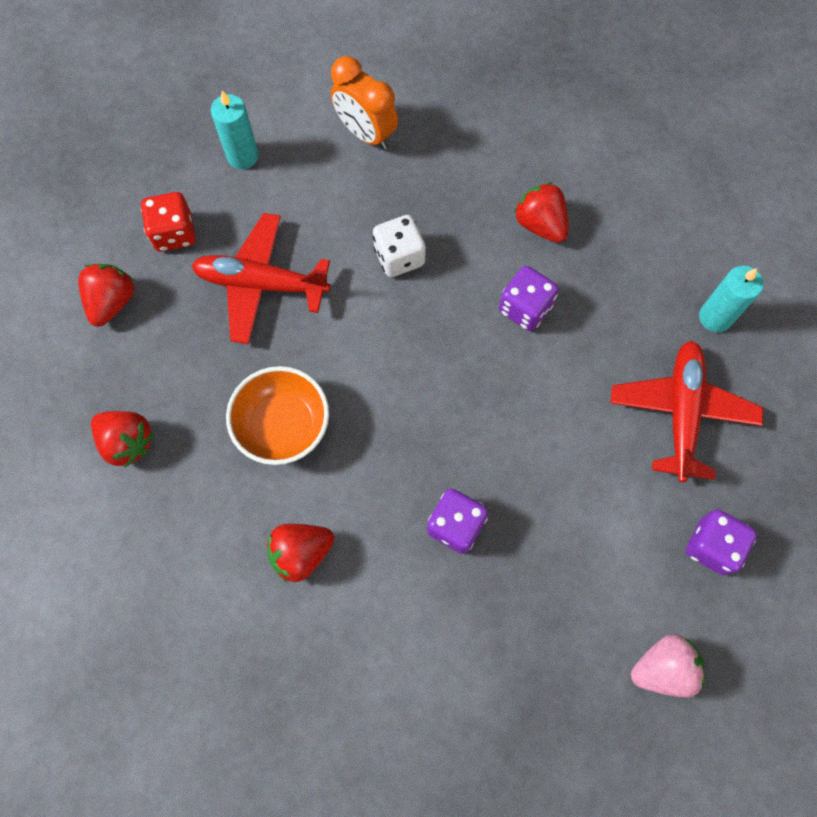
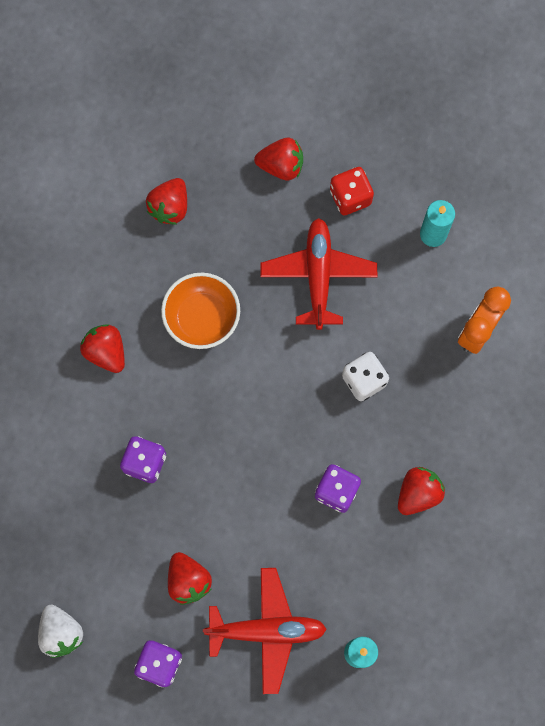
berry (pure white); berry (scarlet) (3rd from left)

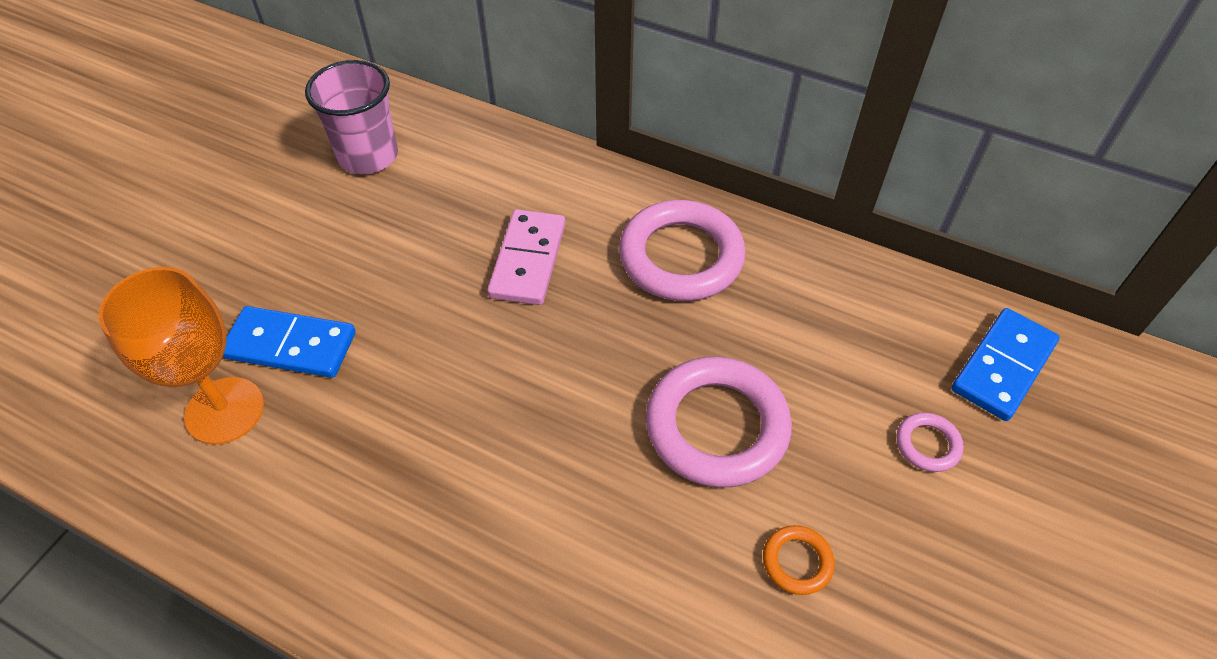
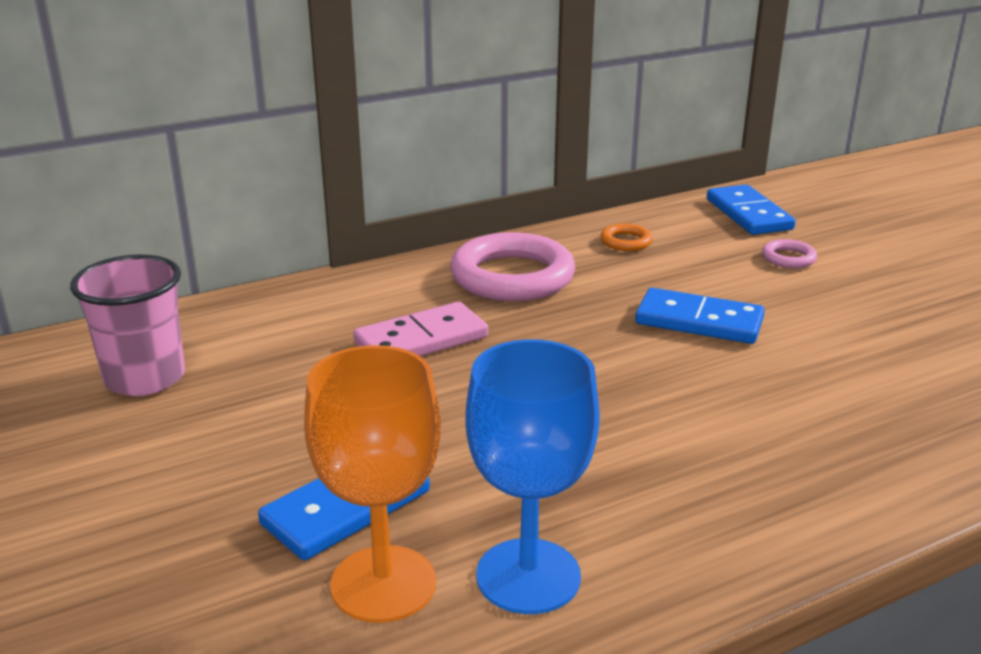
domino (rose-pink); domino (blue) (2nd from left); ring (orange); wine glass (blue)

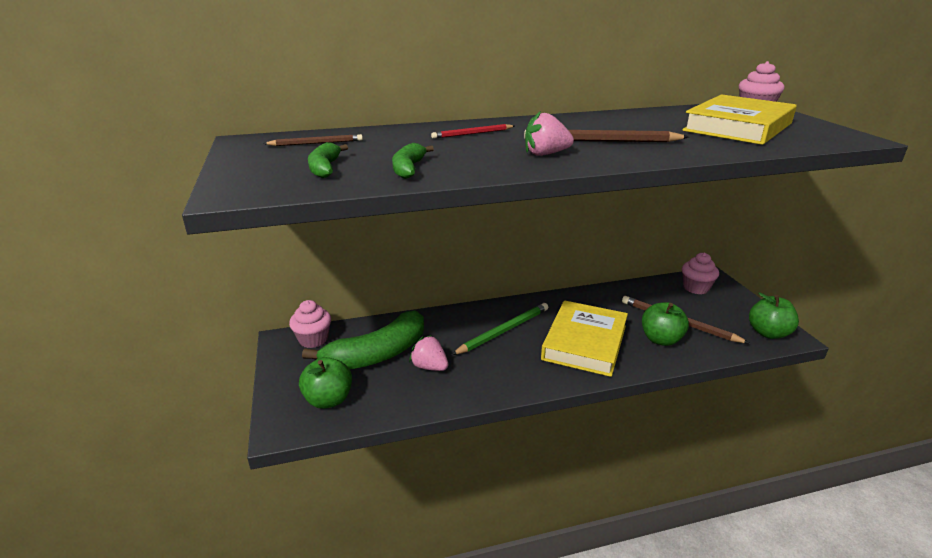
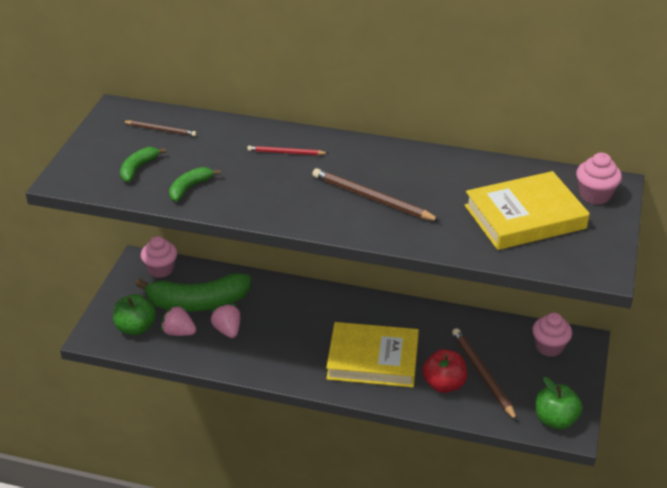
berry (rose-pink) (1st from left); hardback (golden) (1st from left); apple (scarlet); lead pencil (emerald)

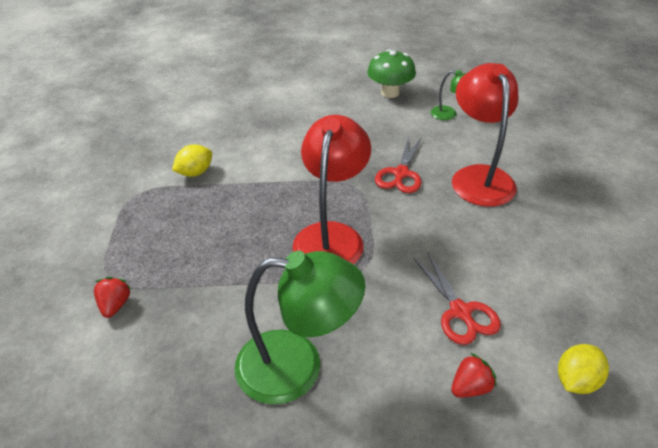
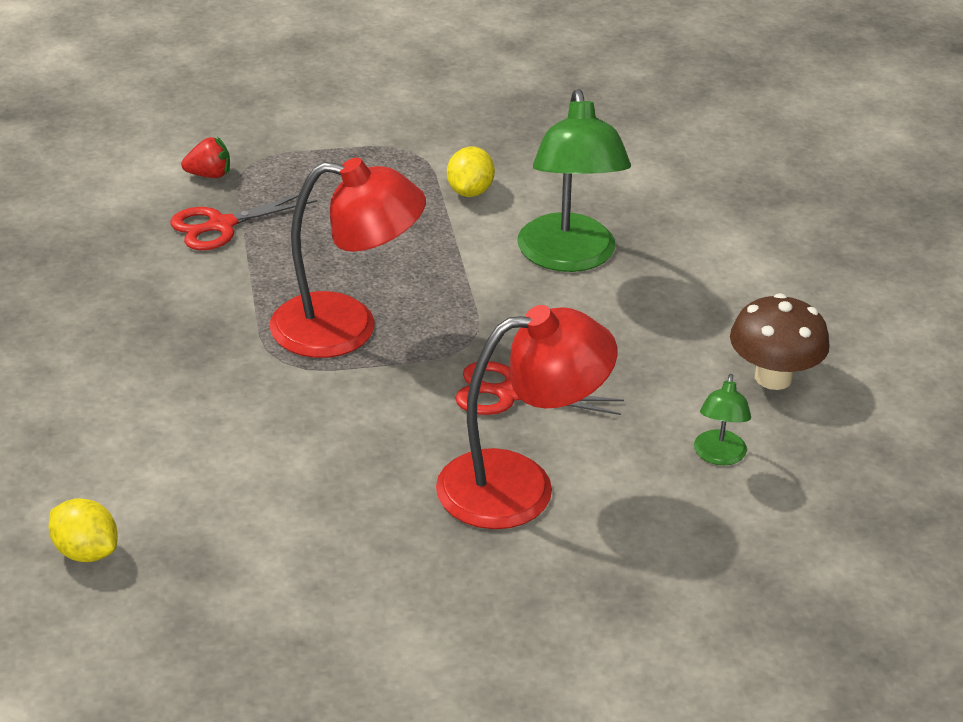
fungus (dark brown); toy lemon (golden) (2nd from left); desk lamp (emerald) (1st from left); pair of scissors (scarlet) (1st from left); berry (scarlet) (2nd from left in the first image)

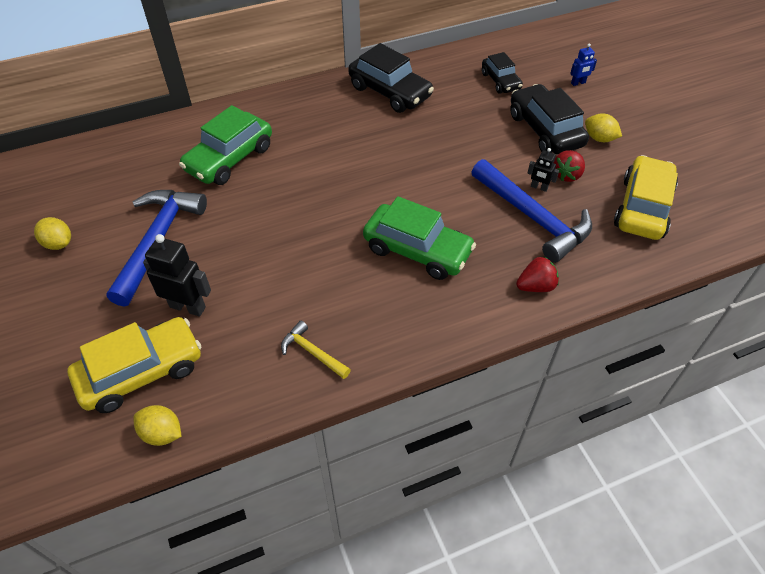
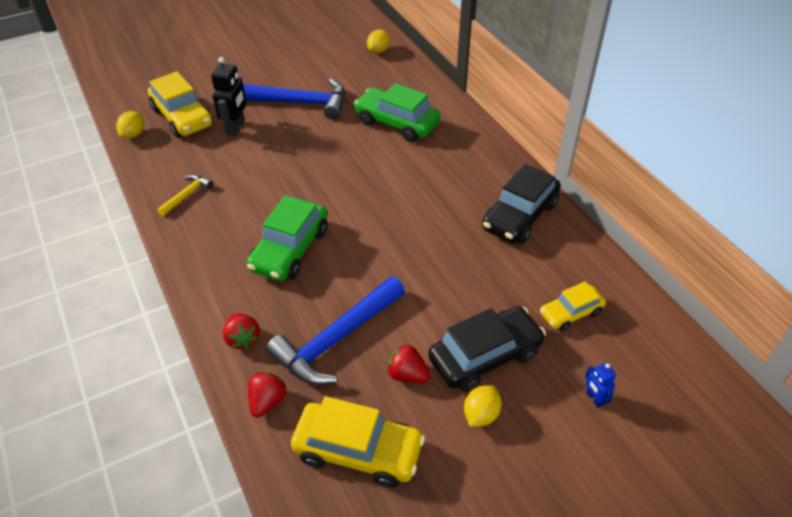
car (golden) (3rd from left); robot figure (jet-black) (2nd from left in the first image); toy lemon (golden) (2nd from left); berry (scarlet) (2nd from left)

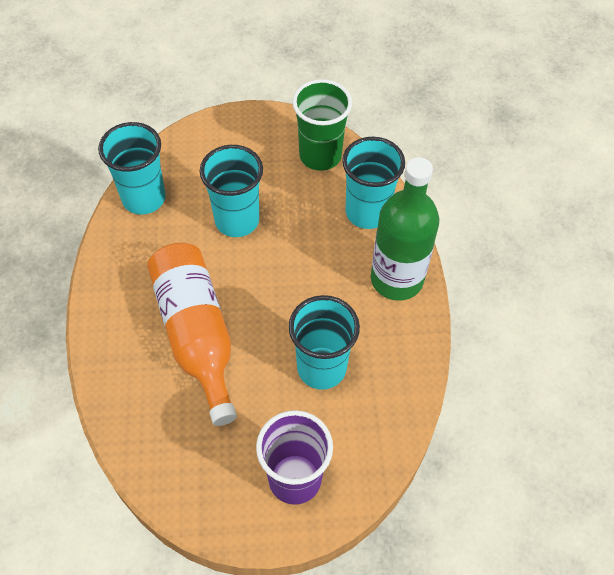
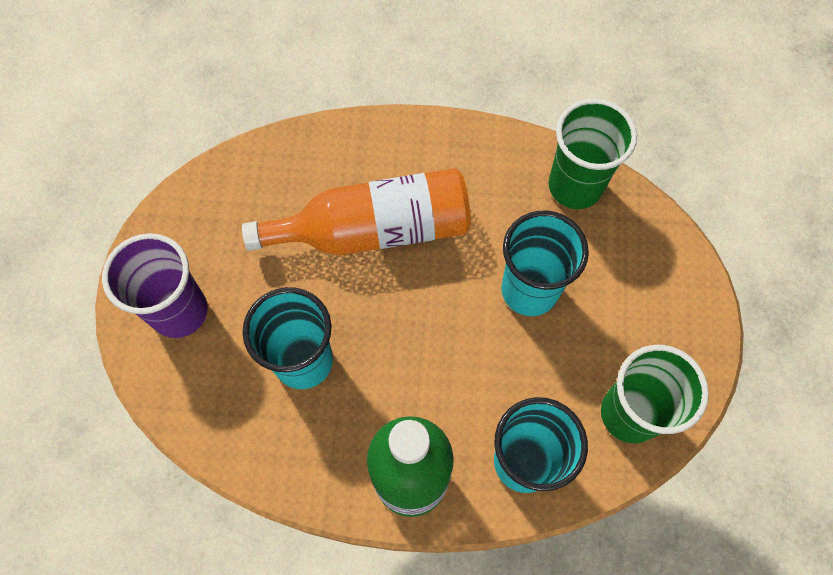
tumbler (emerald) (1st from left)

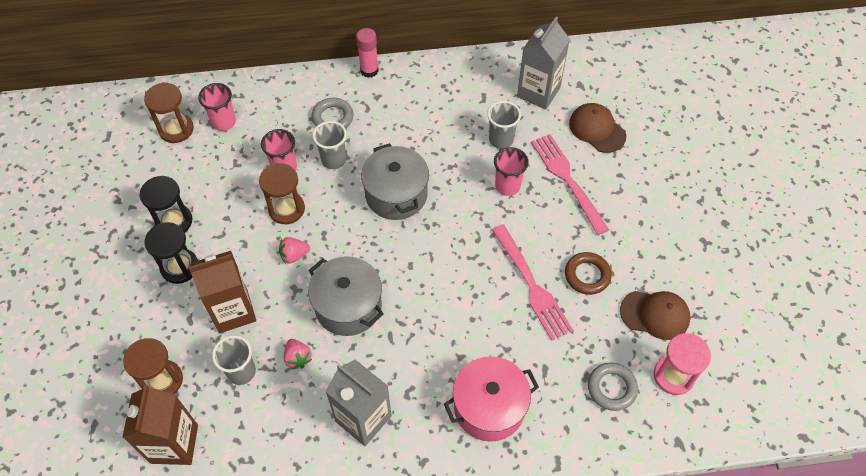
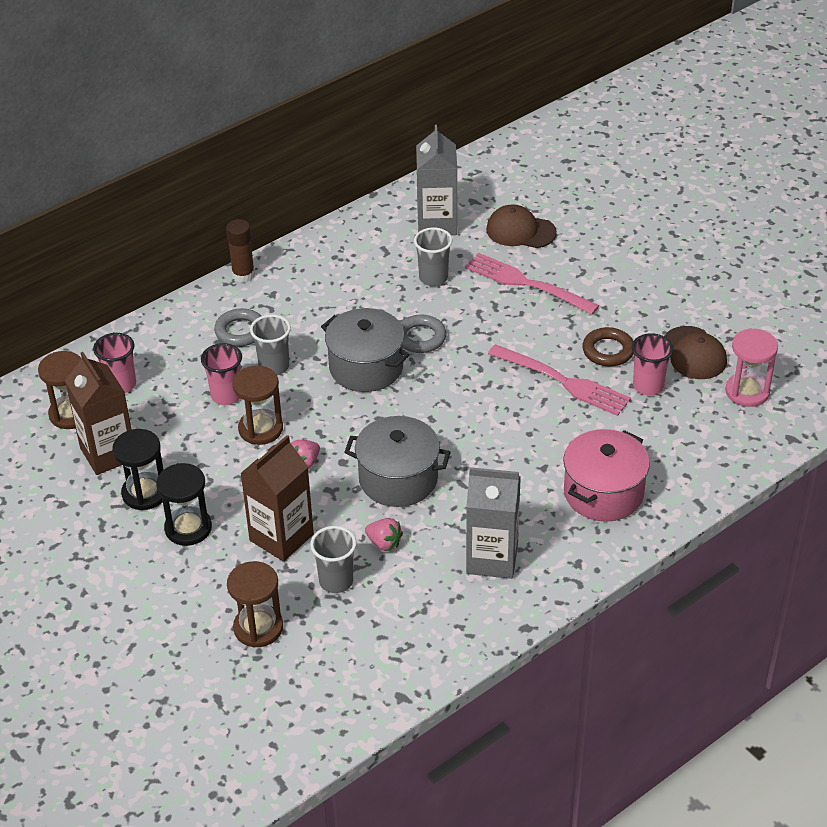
glue stick (dark brown); tumbler (rose-pink) (3rd from left); baseball cap (dark brown) (2nd from left); ring (grey) (2nd from left); milk carton (dark brown) (1st from left)

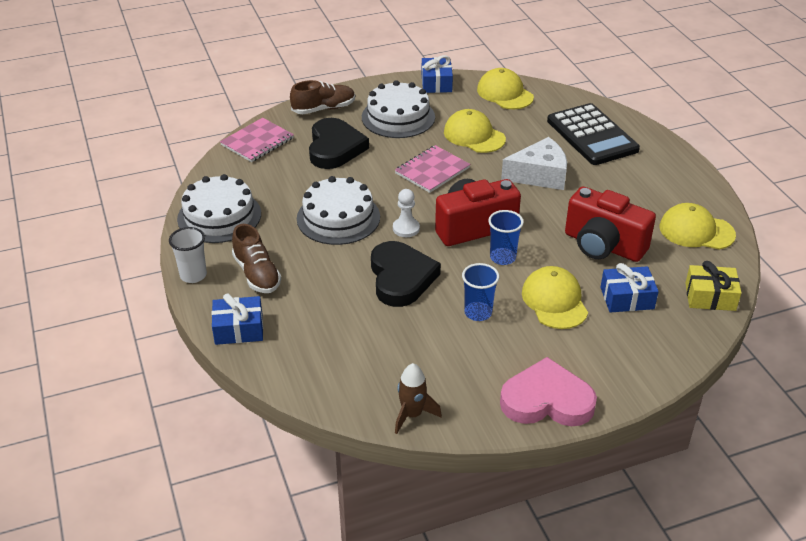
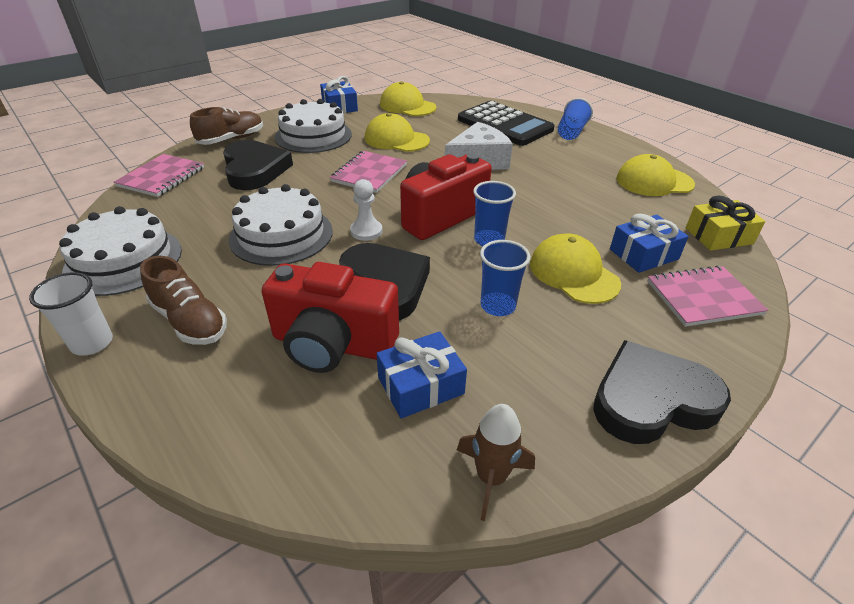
photo camera (scarlet) (1st from left); present (blue) (2nd from left); heart (jet-black) (3rd from left); tumbler (blue) (3rd from left); notepad (rose-pink) (3rd from left)

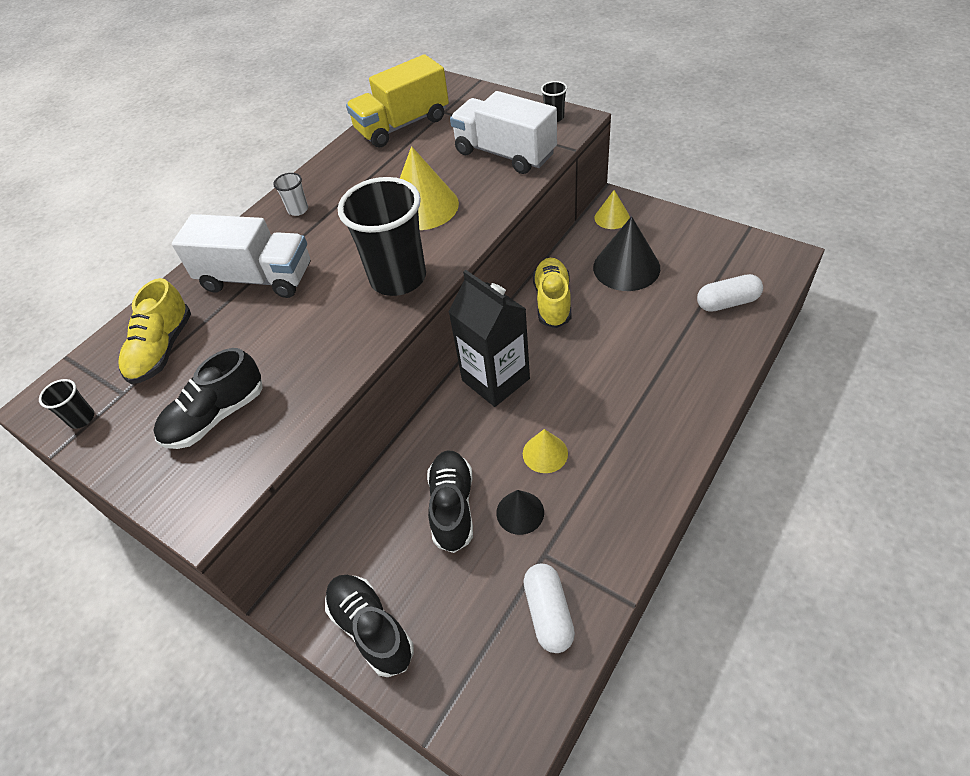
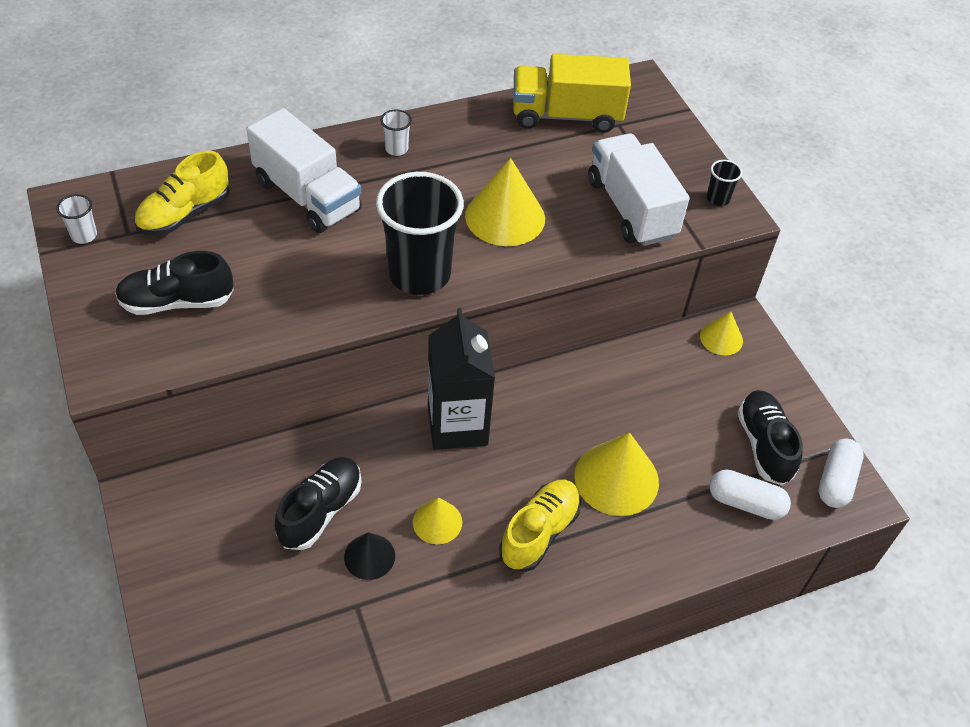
cone shape (jet-black) (2nd from left in the first image); shoe (golden) (2nd from left); tumbler (pure white) (1st from left); capsule (pure white) (2nd from left); shoe (jet-black) (3rd from left); cone shape (golden) (3rd from left)

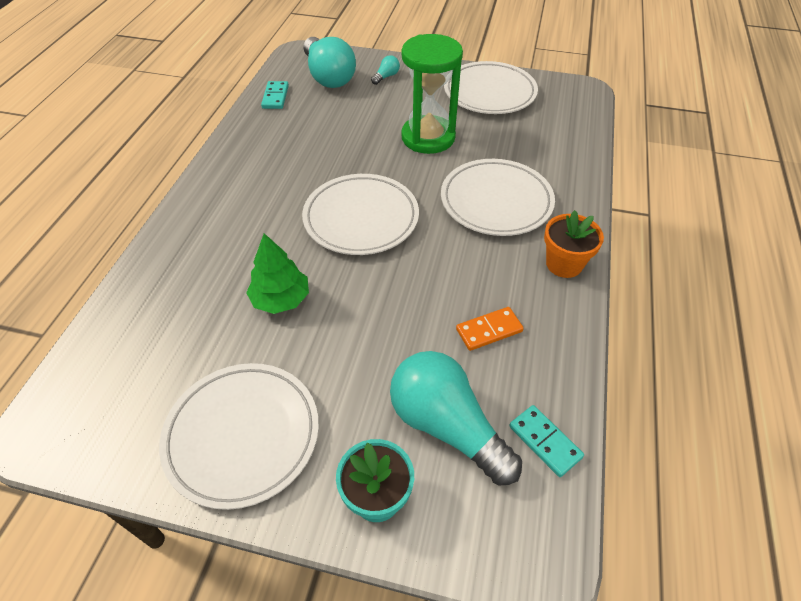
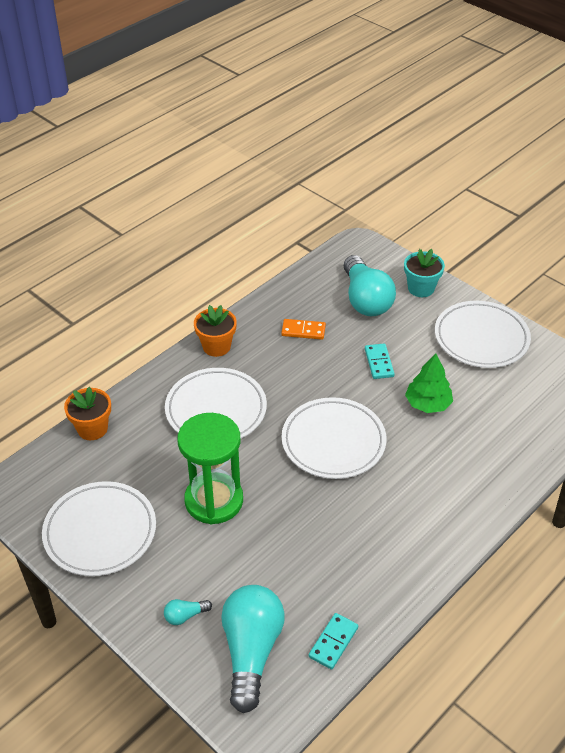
domino (turquoise) (2nd from left); potted plant (orange) (1st from left)

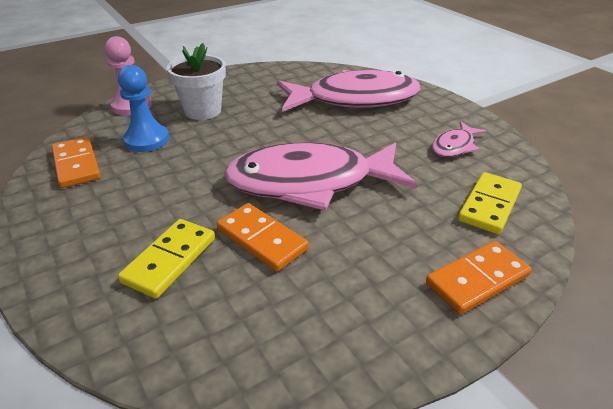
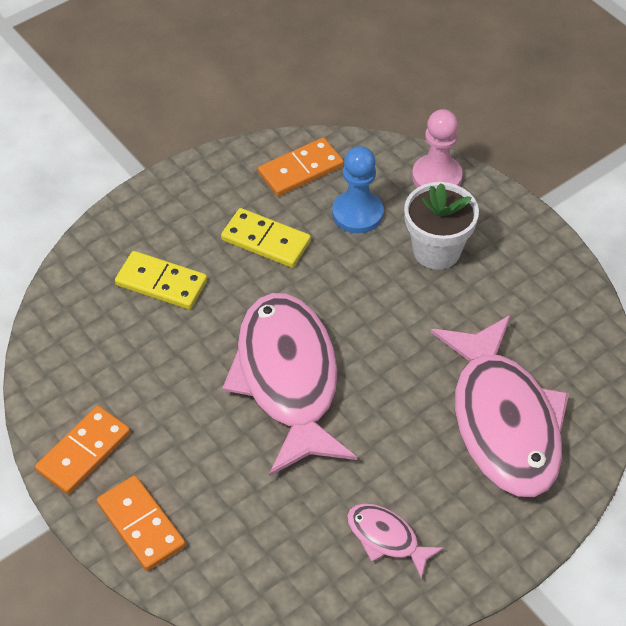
domino (golden) (2nd from left); domino (orange) (1st from left)

